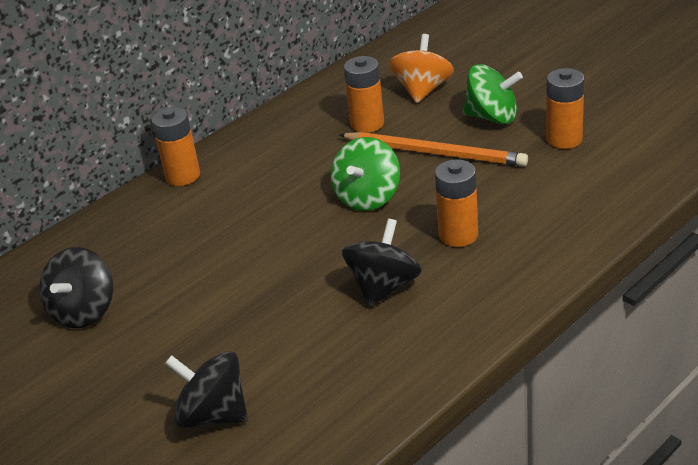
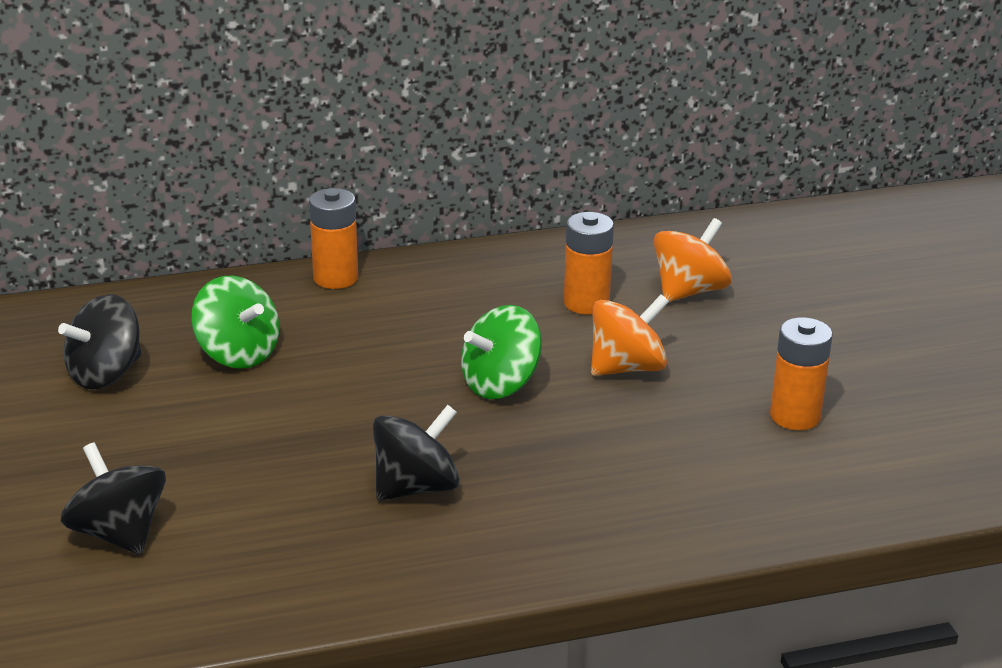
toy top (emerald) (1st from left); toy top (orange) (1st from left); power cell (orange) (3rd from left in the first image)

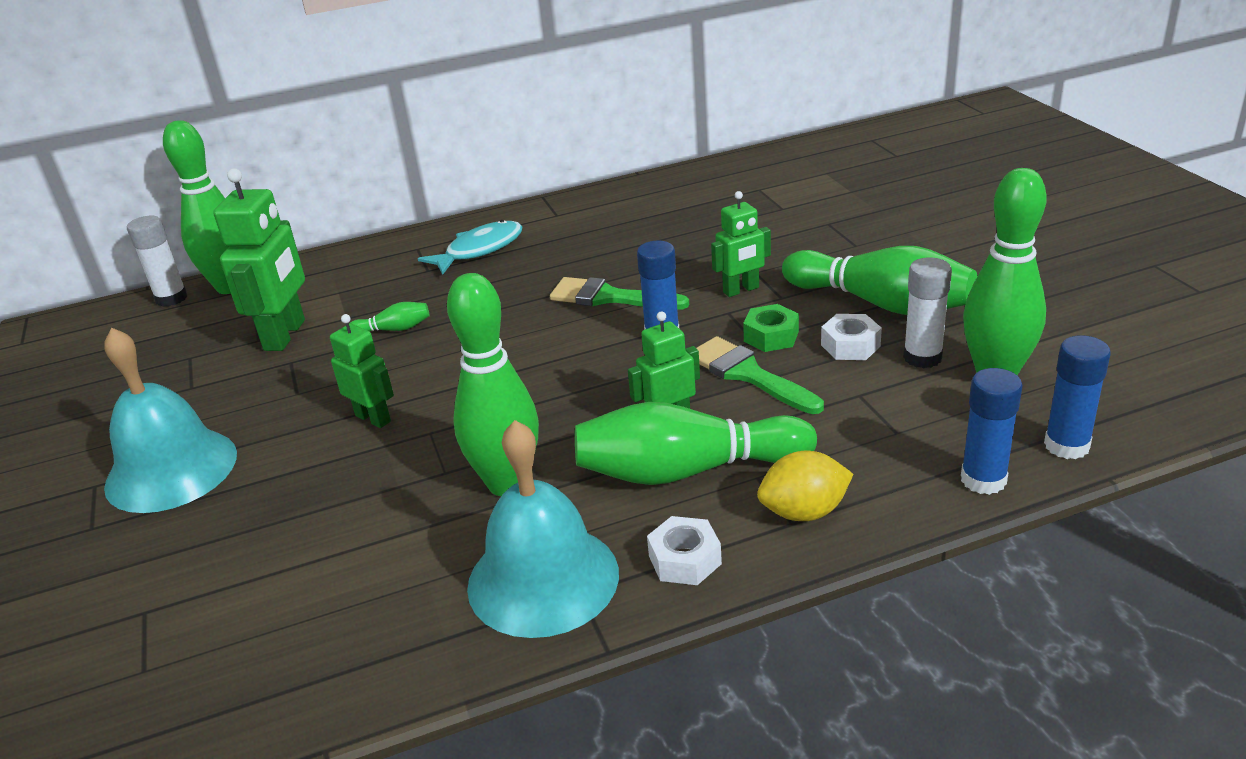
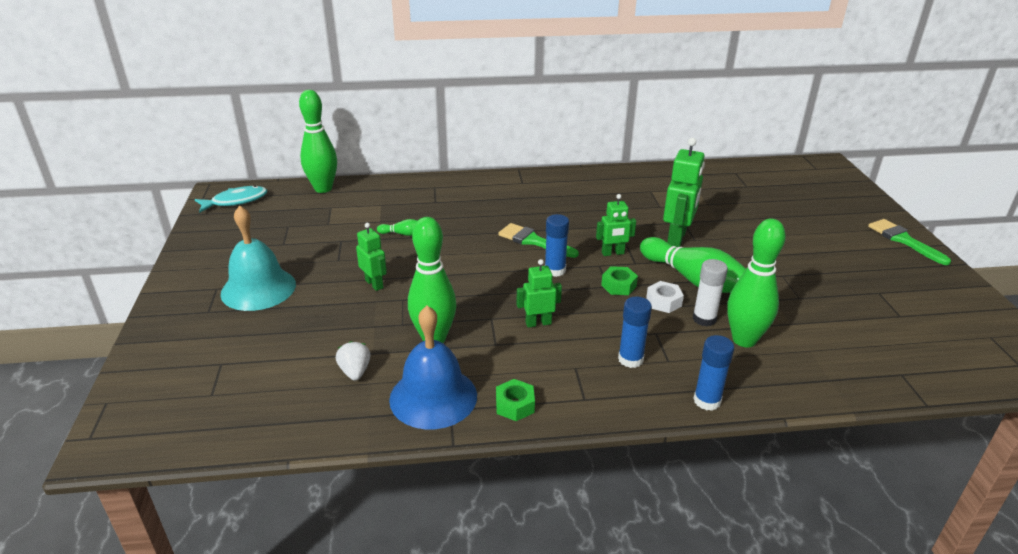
robot figure (emerald) (4th from left); glue stick (pure white) (1st from left in the first image); fish (turquoise); glue stick (blue) (2nd from left); brush (emerald) (2nd from left); tenpin (emerald) (4th from left in the first image); school bell (blue); toy lemon (golden); hex nut (emerald) (1st from left); berry (pure white)

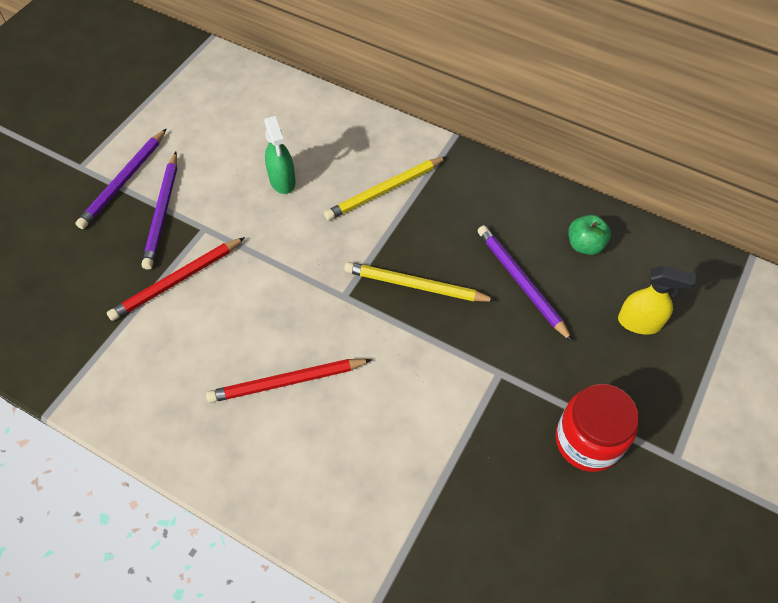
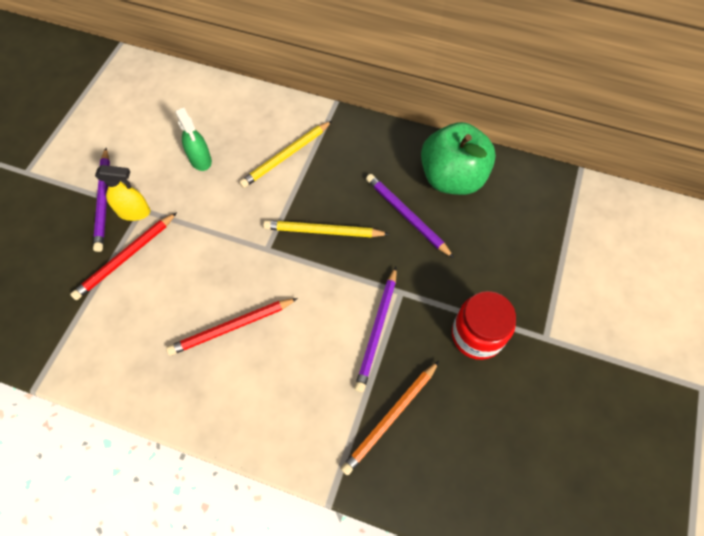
lead pencil (purple) (2nd from left); apple (emerald); spray cleaner (golden); lead pencil (orange)

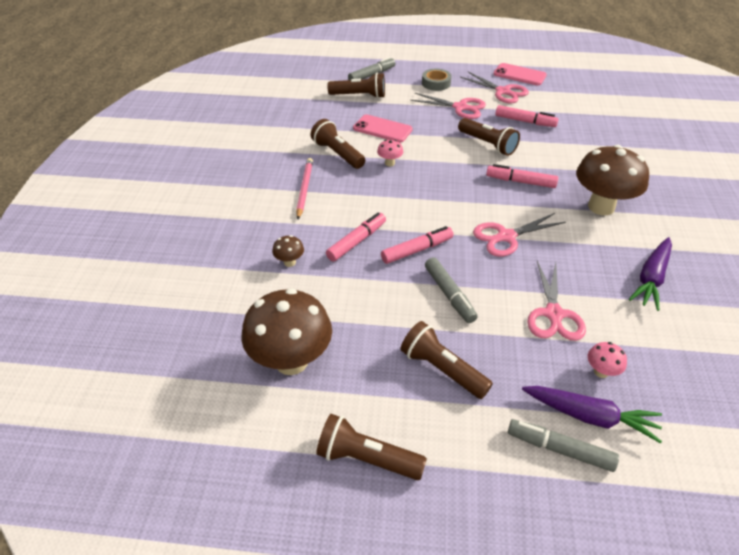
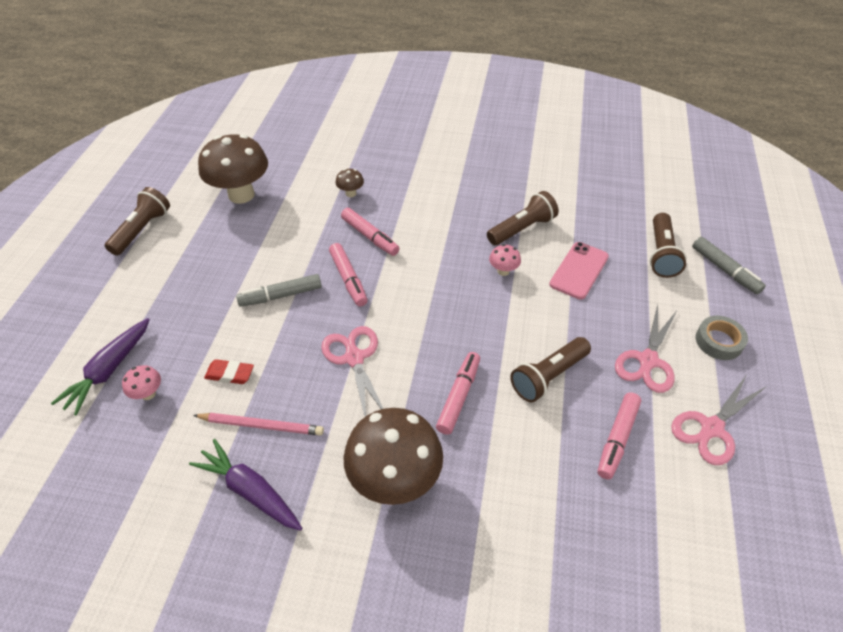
phone (rose-pink) (2nd from left in the first image); lead pencil (rose-pink); eraser (scarlet); pocket torch (dark brown) (4th from left in the first image); marker (grey) (3rd from left in the first image)

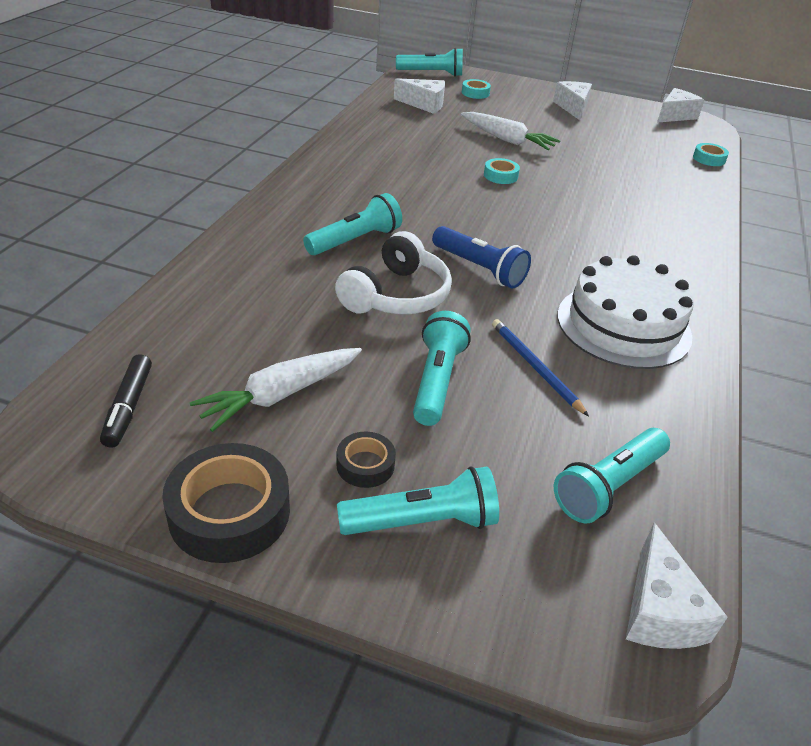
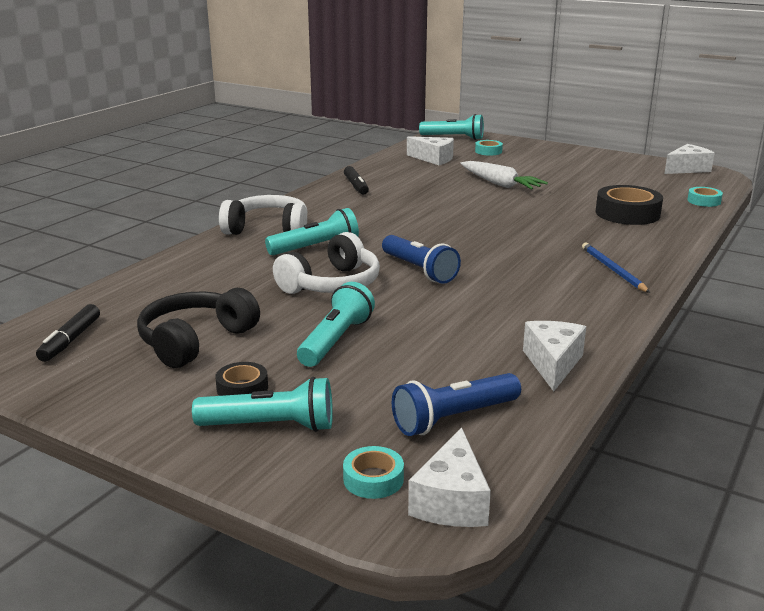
cheese (pure white) (3rd from left); tape (turquoise) (1st from left); gateau (pure white); lead pencil (blue); headset (jet-black); pocket torch (blue) (2nd from left); tape (jet-black) (2nd from left); marker (jet-black) (2nd from left); headset (pure white) (1st from left)

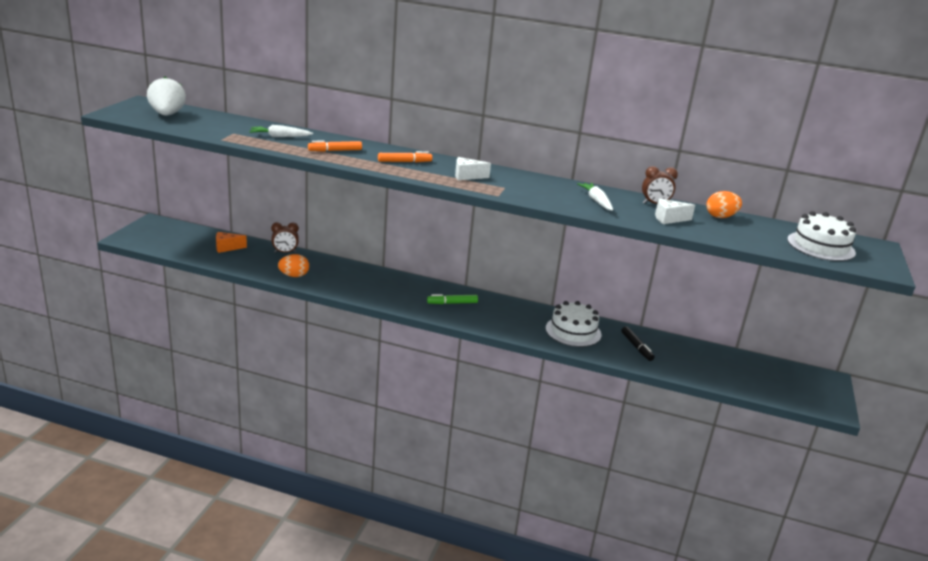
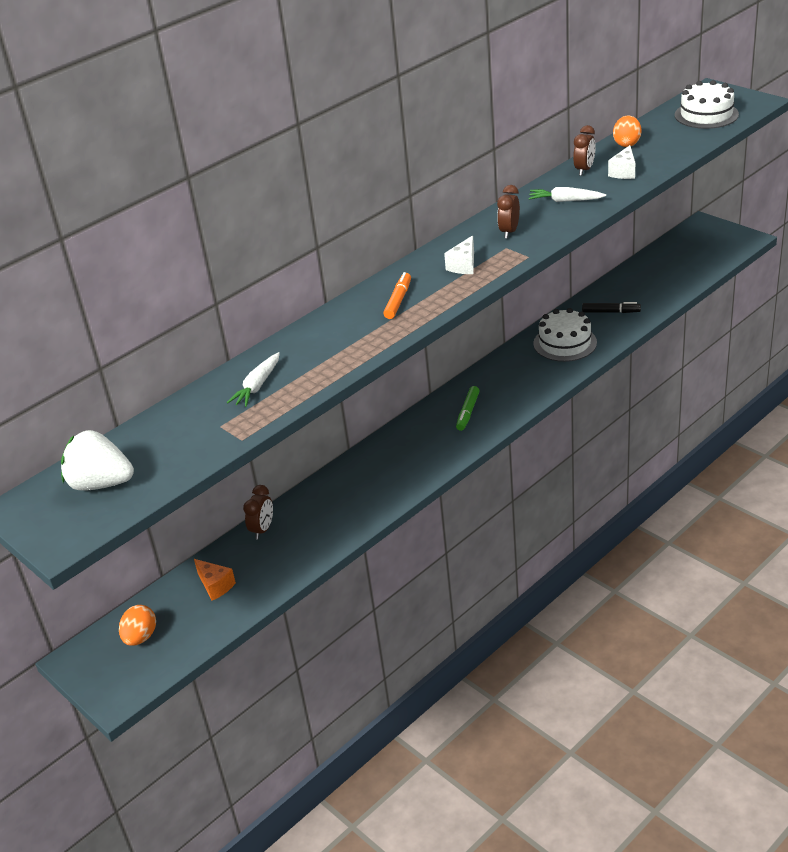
marker (orange) (1st from left in the first image); cheese (orange); egg (orange) (1st from left); bedside clock (dark brown) (2nd from left)

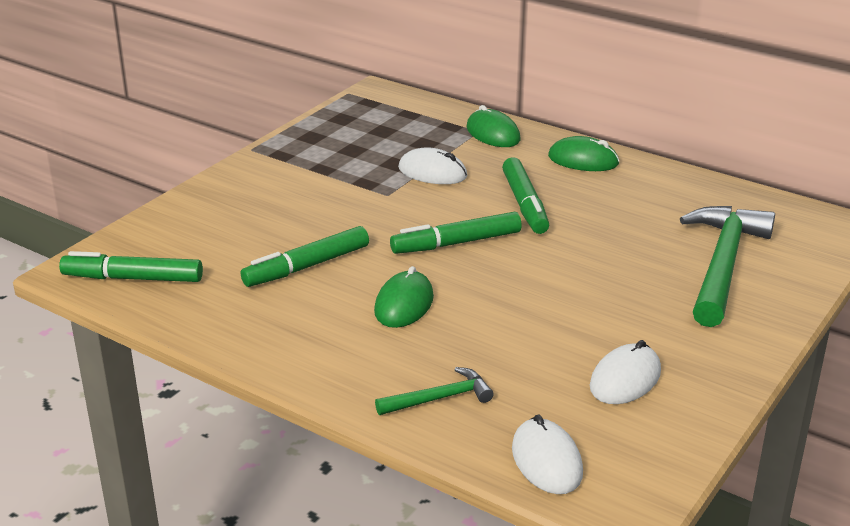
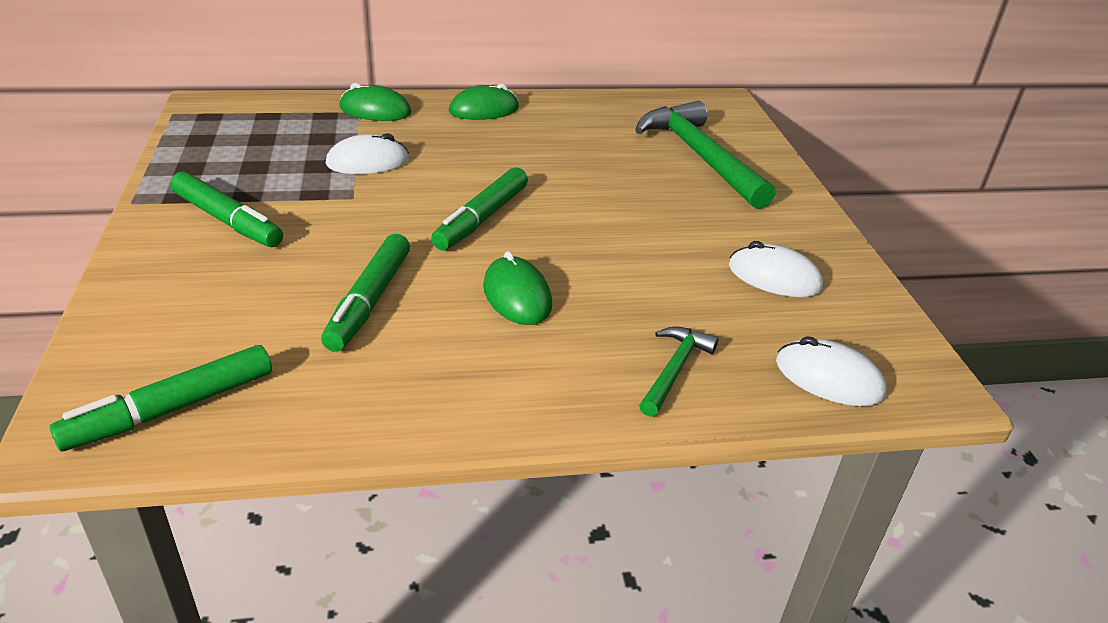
marker (emerald) (2nd from left); PC mouse (pure white) (2nd from left)

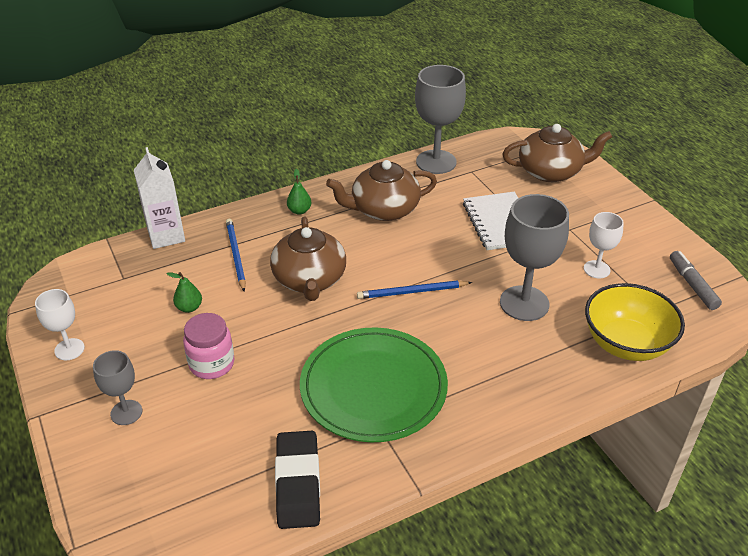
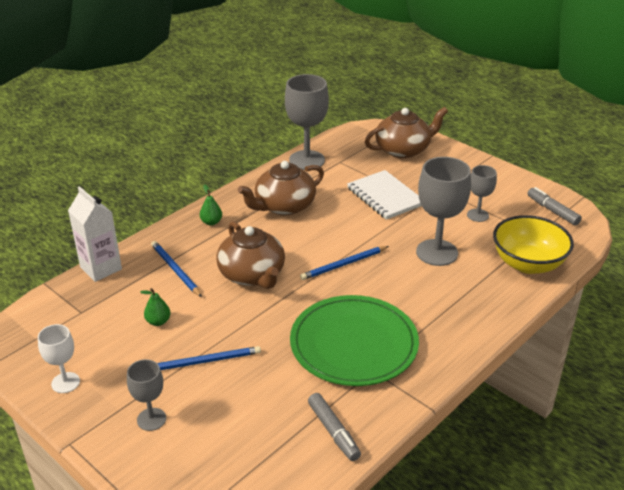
wine glass (grey) (4th from left); lead pencil (blue) (2nd from left); marker (grey) (1st from left)

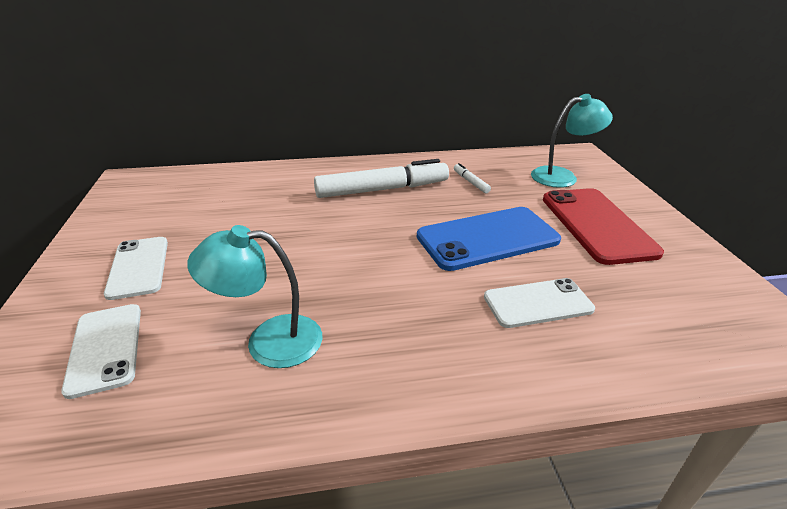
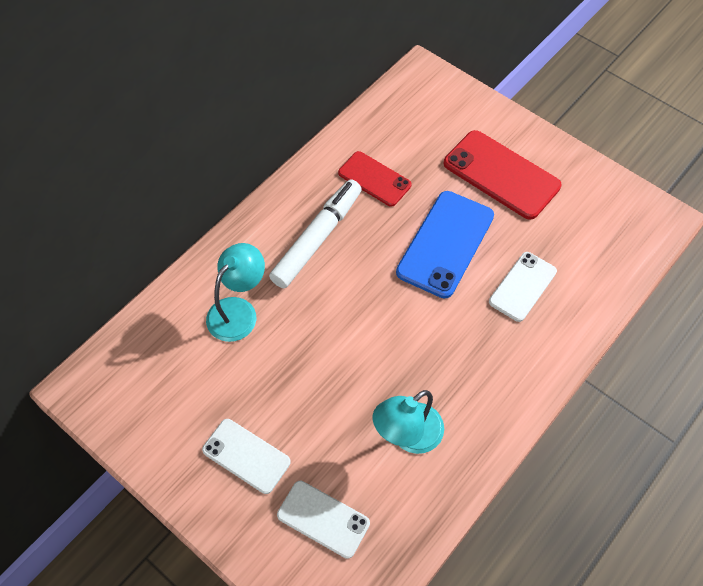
desk lamp (turquoise) (1st from left); phone (scarlet) (1st from left)

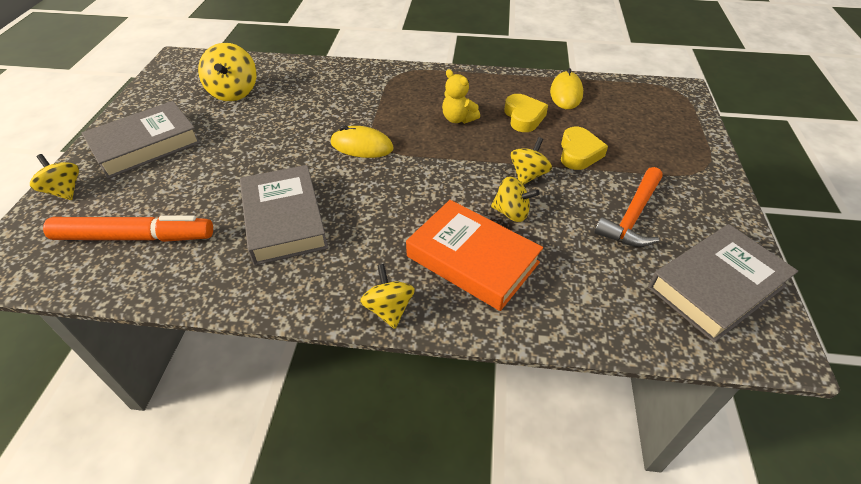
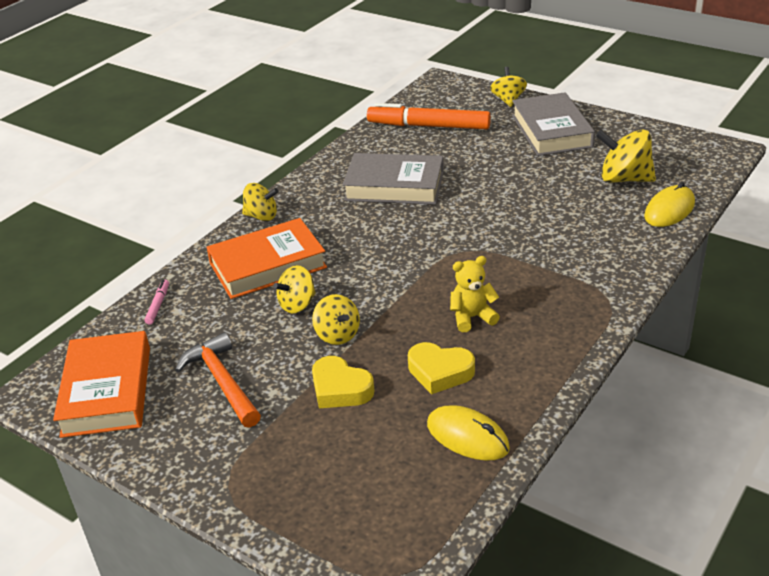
PC mouse (golden) (2nd from left); toy top (golden) (4th from left); marker (orange); hardback (orange) (1st from left); marker (rose-pink)

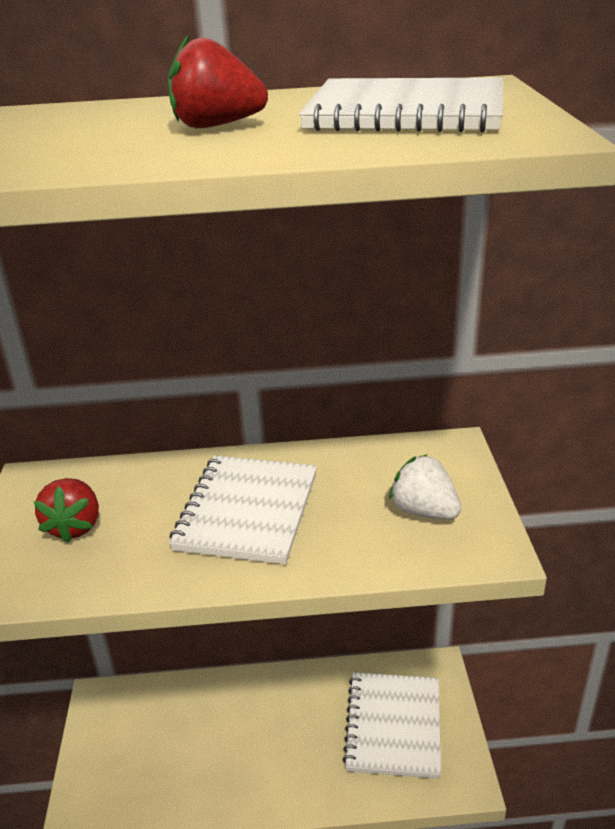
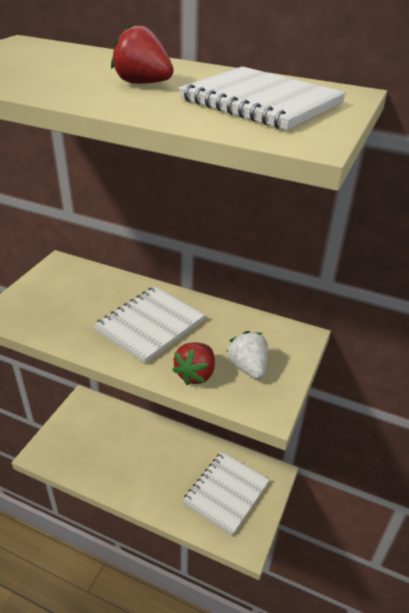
berry (scarlet) (2nd from left)

